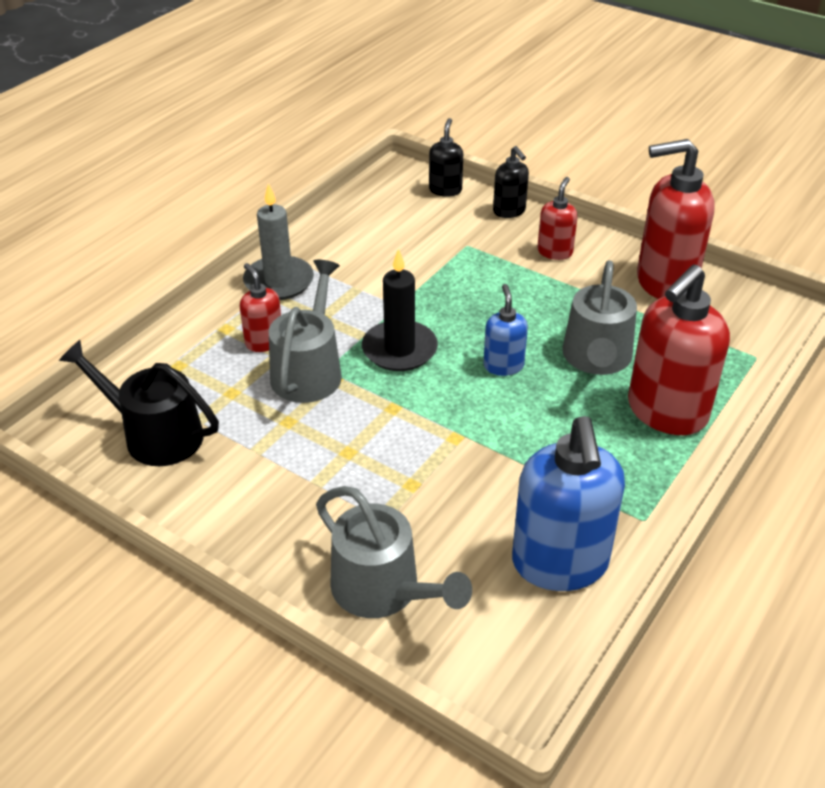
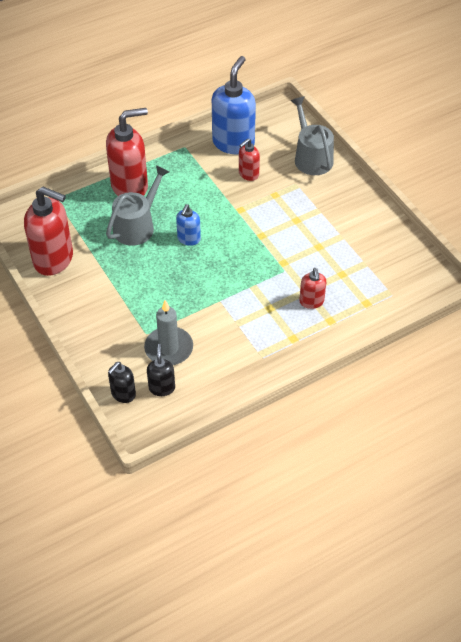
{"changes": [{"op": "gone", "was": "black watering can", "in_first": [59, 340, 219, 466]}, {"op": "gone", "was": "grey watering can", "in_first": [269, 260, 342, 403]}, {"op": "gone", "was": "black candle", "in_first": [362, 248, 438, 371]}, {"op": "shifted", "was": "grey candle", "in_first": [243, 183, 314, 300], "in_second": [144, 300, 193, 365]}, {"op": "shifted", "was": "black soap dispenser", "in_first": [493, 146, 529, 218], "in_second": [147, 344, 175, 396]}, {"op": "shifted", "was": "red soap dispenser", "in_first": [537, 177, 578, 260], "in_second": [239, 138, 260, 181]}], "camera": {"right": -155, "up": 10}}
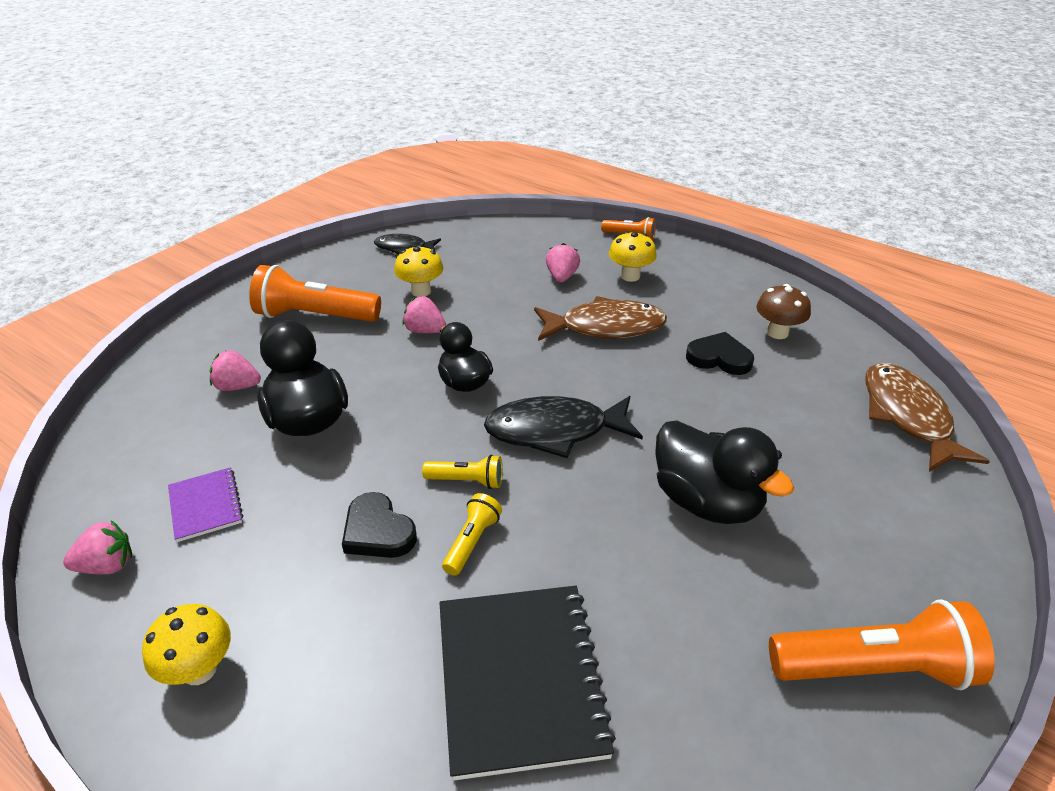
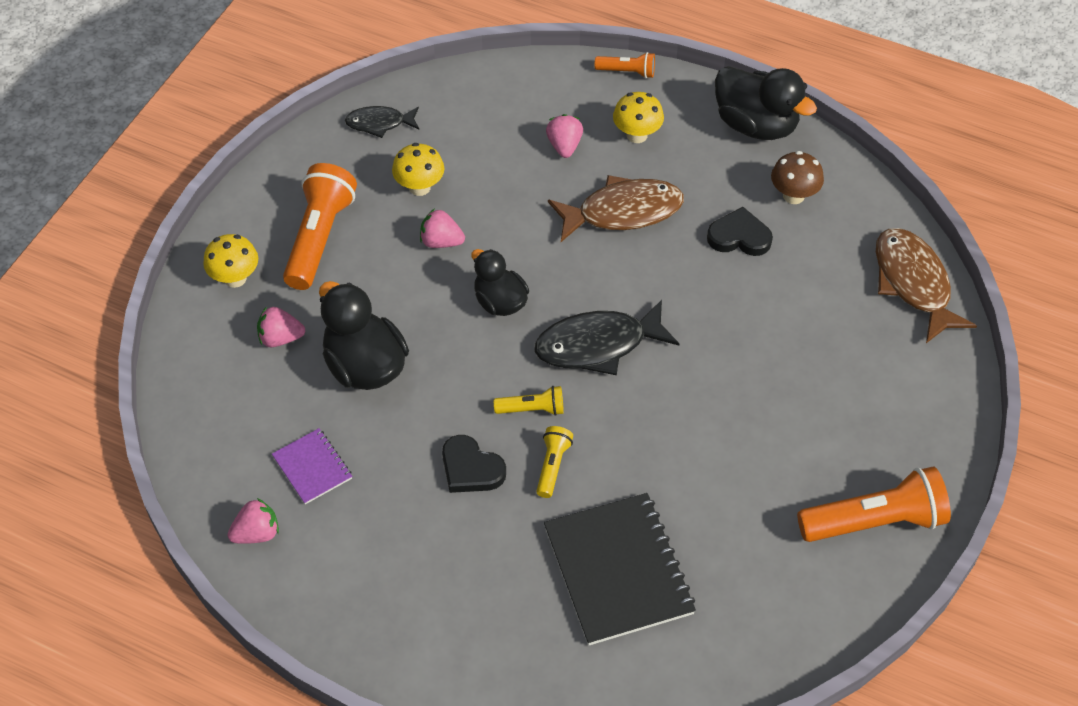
{"changes": [{"op": "shifted", "was": "yellow mushroom", "in_first": [142, 604, 231, 685], "in_second": [203, 234, 258, 288]}, {"op": "shifted", "was": "black duck", "in_first": [655, 420, 794, 524], "in_second": [715, 66, 817, 140]}, {"op": "rotated", "was": "orange flashlight", "in_first": [249, 265, 381, 322], "in_second": [283, 163, 357, 290], "clockwise": 105}], "camera": {"right": -10, "up": 15}}
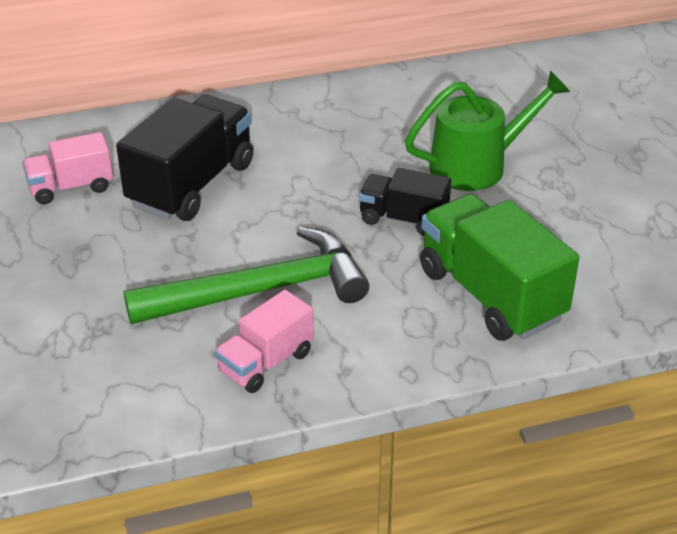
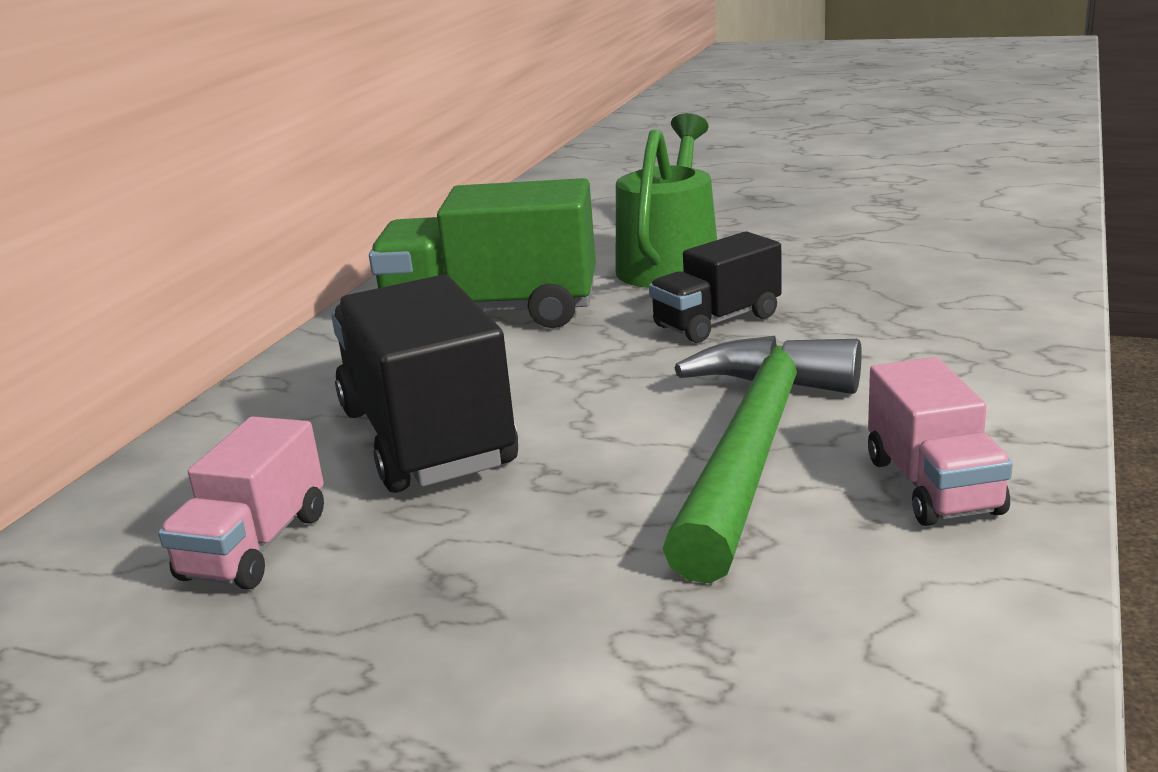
{"changes": [{"op": "shifted", "was": "green truck", "in_first": [420, 194, 579, 341], "in_second": [369, 178, 596, 328]}], "camera": {"right": -50, "up": -15}}
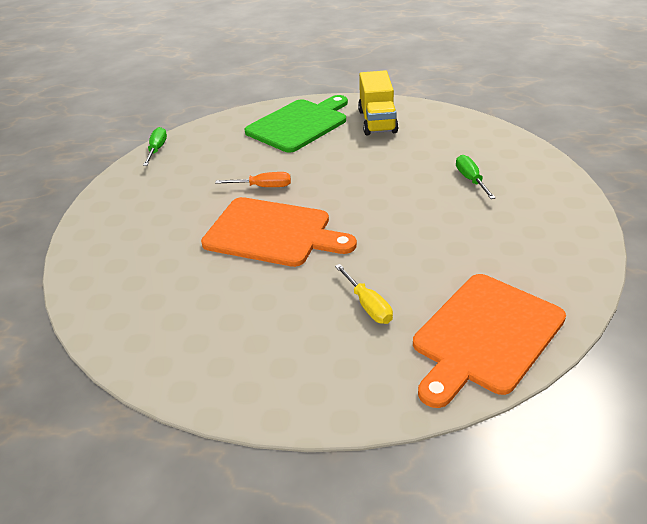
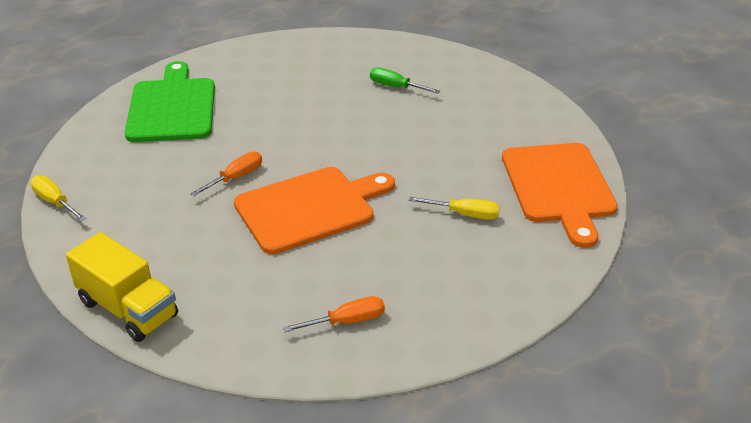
{"changes": [{"op": "new", "now": "orange screwdriver", "in_second": [283, 296, 385, 332]}, {"op": "shifted", "was": "yellow truck", "in_first": [358, 70, 399, 135], "in_second": [66, 232, 178, 342]}, {"op": "repainted", "was": "green screwdriver", "now": "yellow screwdriver", "in_first": [143, 127, 167, 166], "in_second": [30, 175, 86, 221]}], "camera": {"right": -50, "up": 0}}
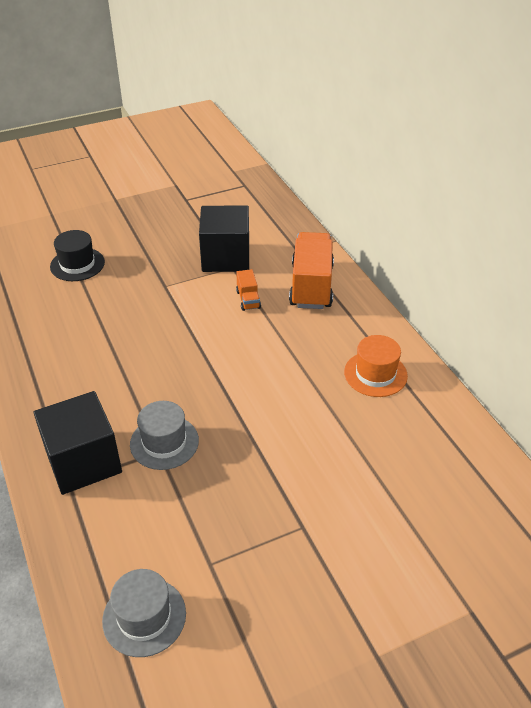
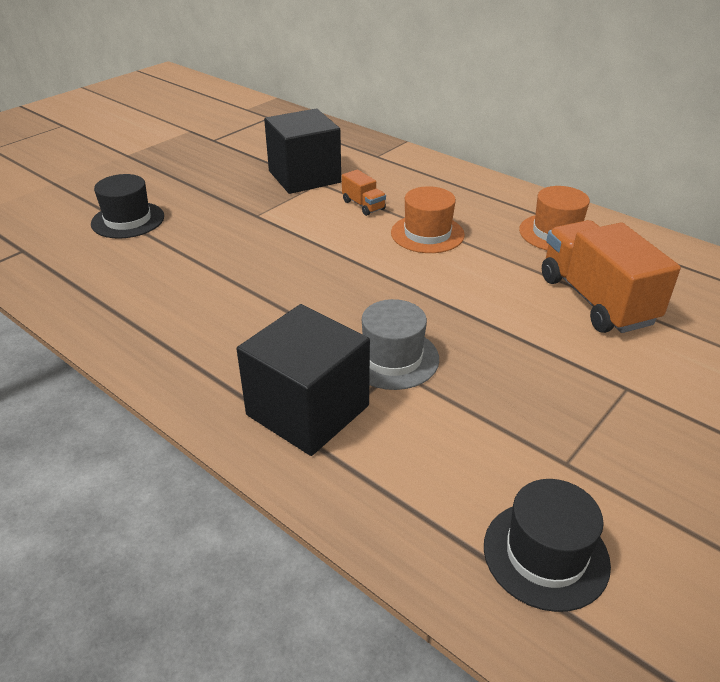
{"changes": [{"op": "new", "now": "orange hat", "in_second": [391, 186, 465, 253]}, {"op": "shifted", "was": "orange truck", "in_first": [289, 232, 334, 309], "in_second": [542, 220, 681, 333]}, {"op": "repainted", "was": "grey hat", "now": "black hat", "in_first": [102, 569, 186, 657], "in_second": [484, 479, 611, 612]}], "camera": {"right": -25, "up": -5}}
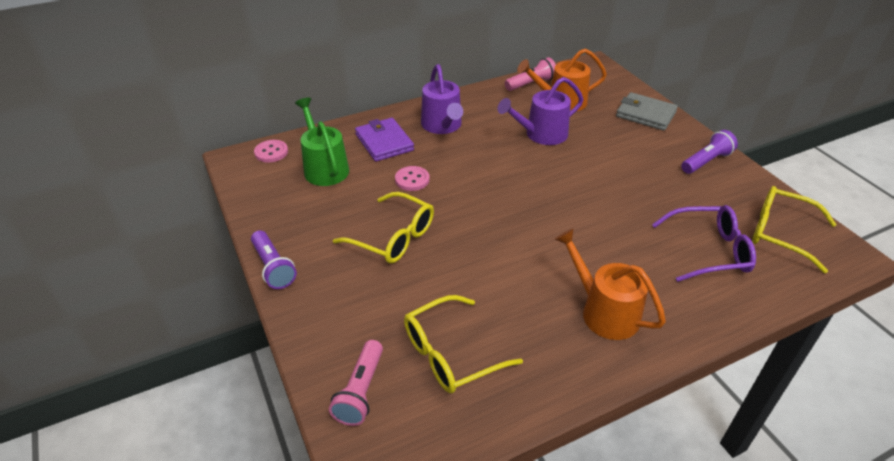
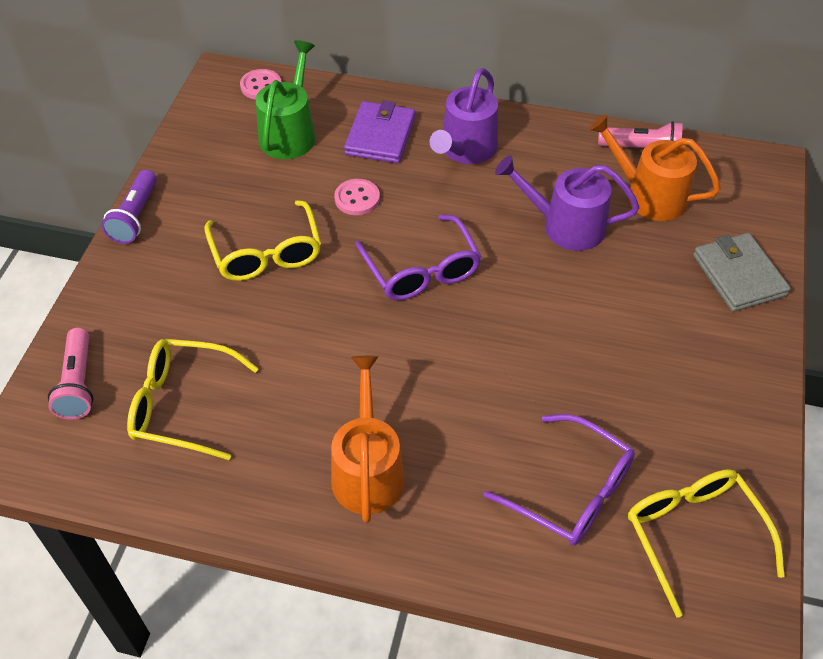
{"changes": [{"op": "gone", "was": "purple flashlight", "in_first": [681, 130, 738, 174]}, {"op": "new", "now": "purple glasses", "in_second": [355, 214, 482, 300]}, {"op": "rotated", "was": "pink flashlight", "in_first": [329, 340, 383, 426], "in_second": [48, 328, 94, 419], "clockwise": -60}], "camera": {"right": 40, "up": 10}}
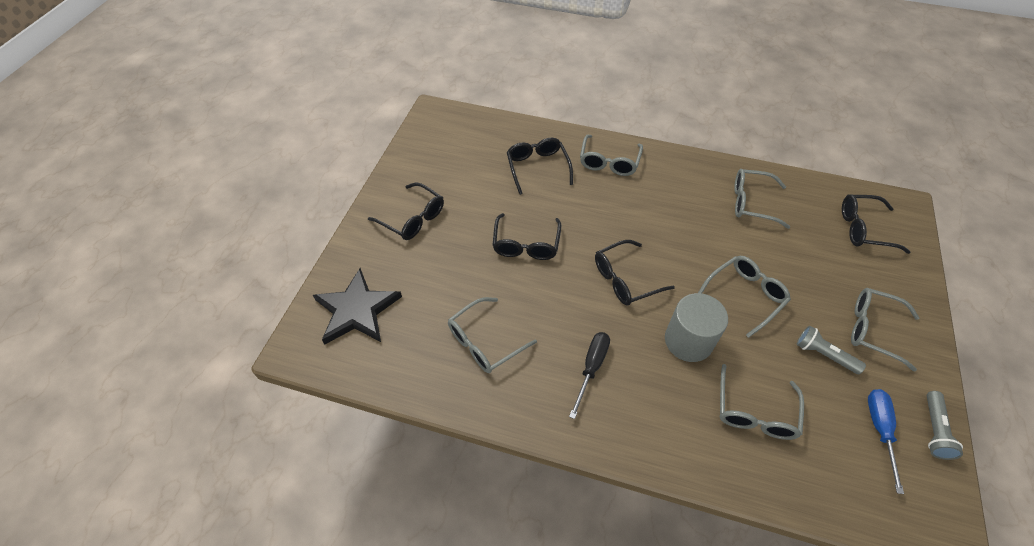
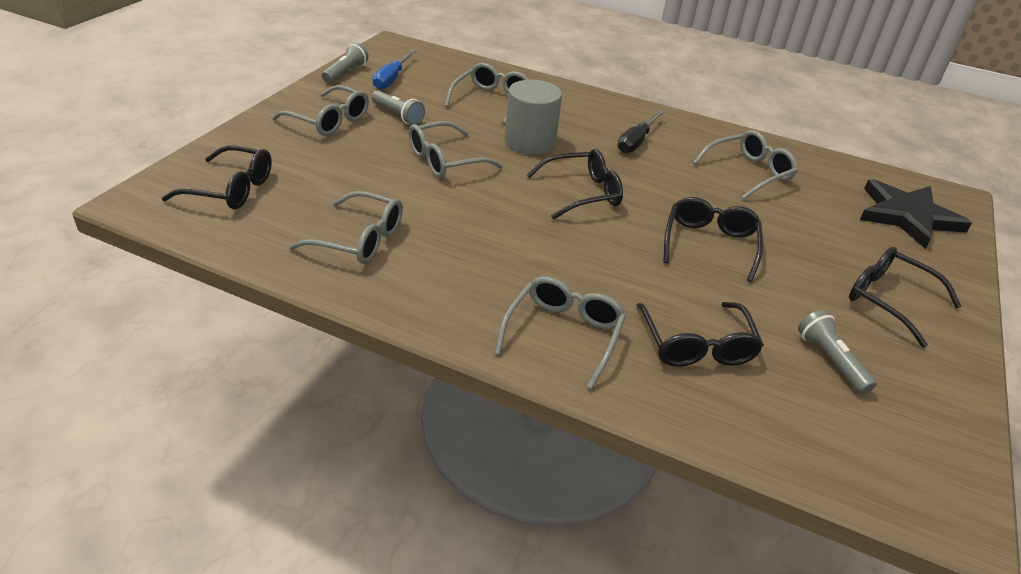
{"changes": [{"op": "new", "now": "grey flashlight", "in_second": [798, 310, 877, 394]}], "camera": {"right": -175, "up": -15}}
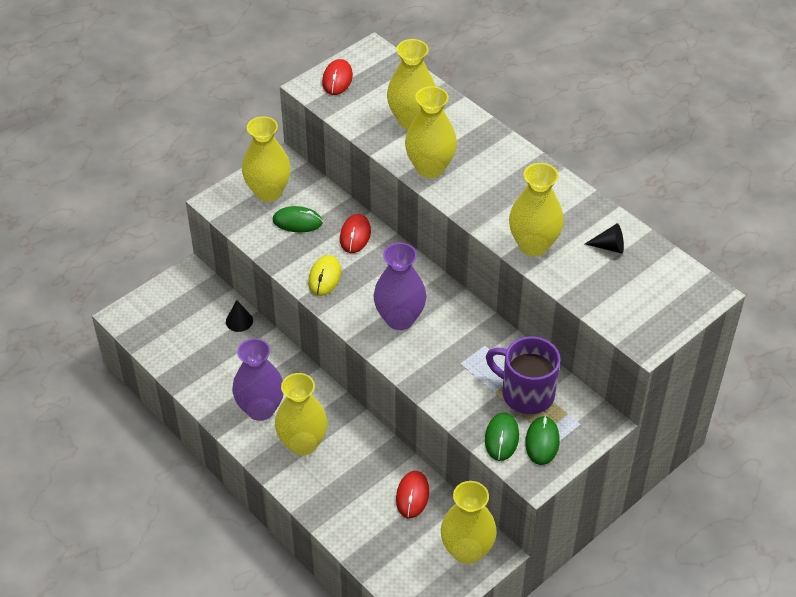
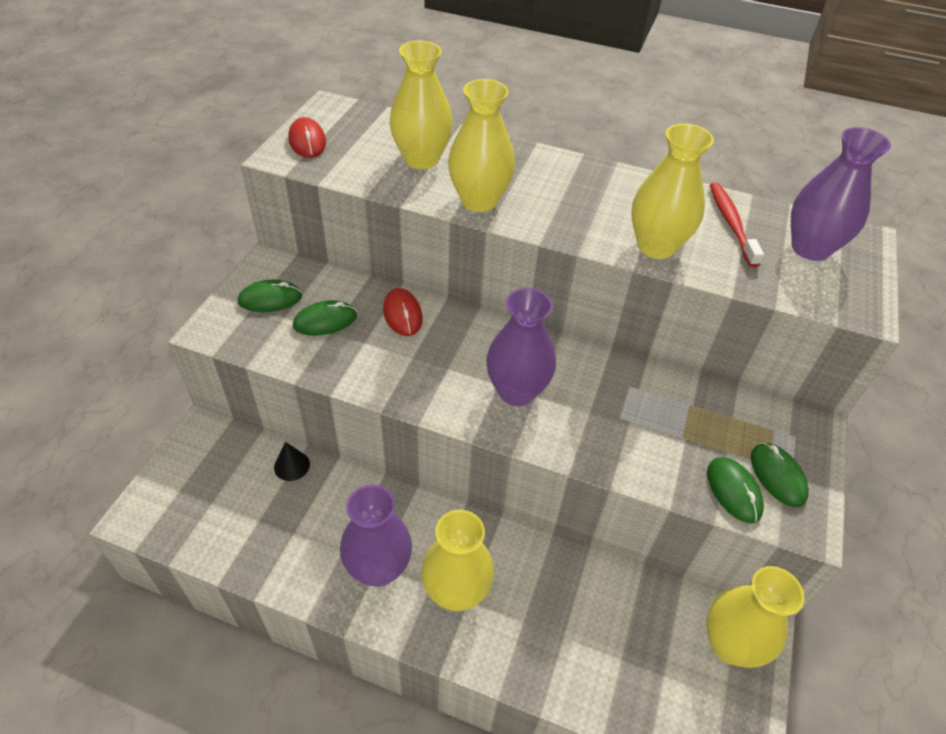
{"changes": [{"op": "gone", "was": "yellow mouse", "in_first": [308, 255, 341, 296]}, {"op": "gone", "was": "red mouse", "in_first": [396, 471, 429, 518]}, {"op": "gone", "was": "purple mug", "in_first": [486, 337, 561, 414]}, {"op": "new", "now": "purple vase", "in_second": [791, 127, 891, 261]}, {"op": "swapped", "was": "yellow vase", "now": "green mouse", "in_first": [242, 116, 291, 202], "in_second": [238, 280, 302, 312]}, {"op": "swapped", "was": "black cone", "now": "red toothbrush", "in_first": [585, 223, 624, 254], "in_second": [710, 183, 764, 267]}], "camera": {"right": -30, "up": 0}}
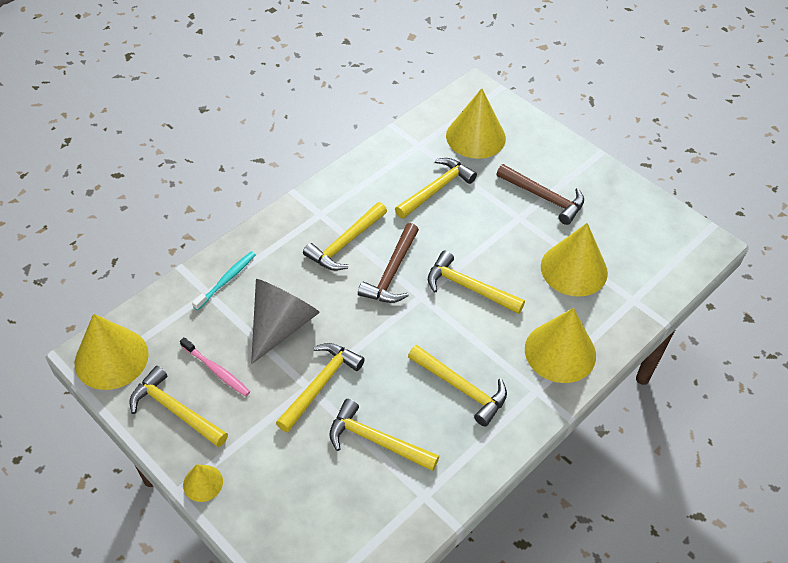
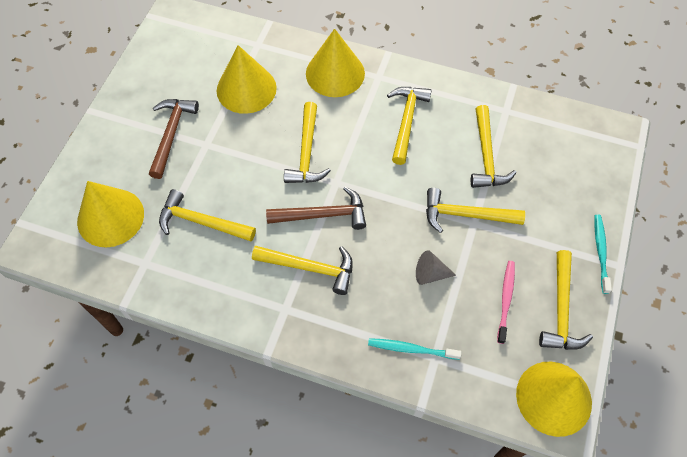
{"changes": [{"op": "swapped", "was": "yellow cone", "now": "turquoise toothbrush", "in_first": [183, 464, 223, 502], "in_second": [594, 215, 612, 294]}, {"op": "scaled", "was": "grey cone", "in_first": [251, 279, 320, 364], "in_second": [416, 250, 456, 285], "ratio": 0.5}], "camera": {"right": -115, "up": 10}}
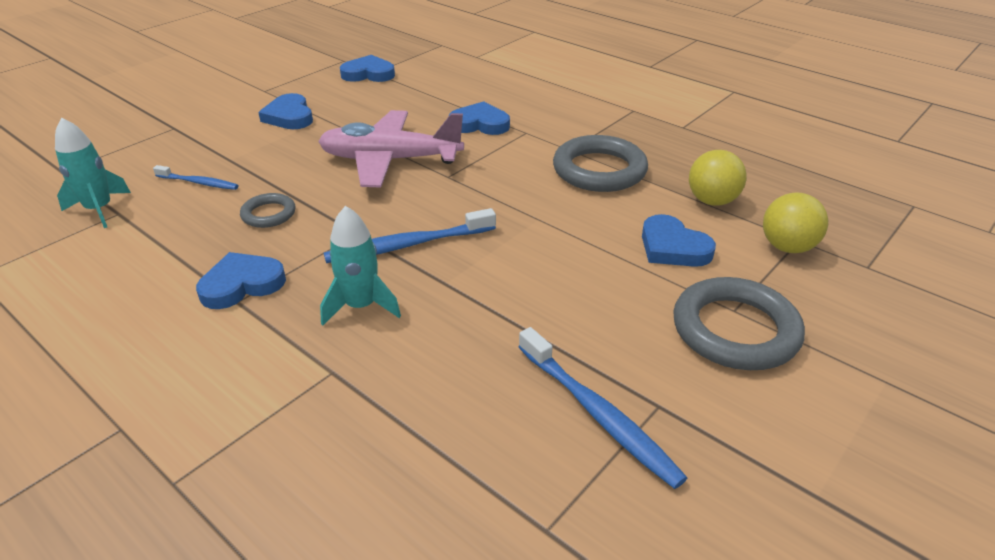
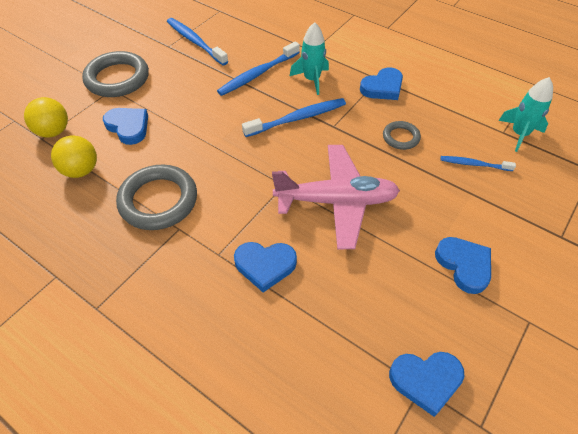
{"changes": [{"op": "new", "now": "blue toothbrush", "in_second": [217, 41, 300, 96]}], "camera": {"right": 175, "up": 15}}
